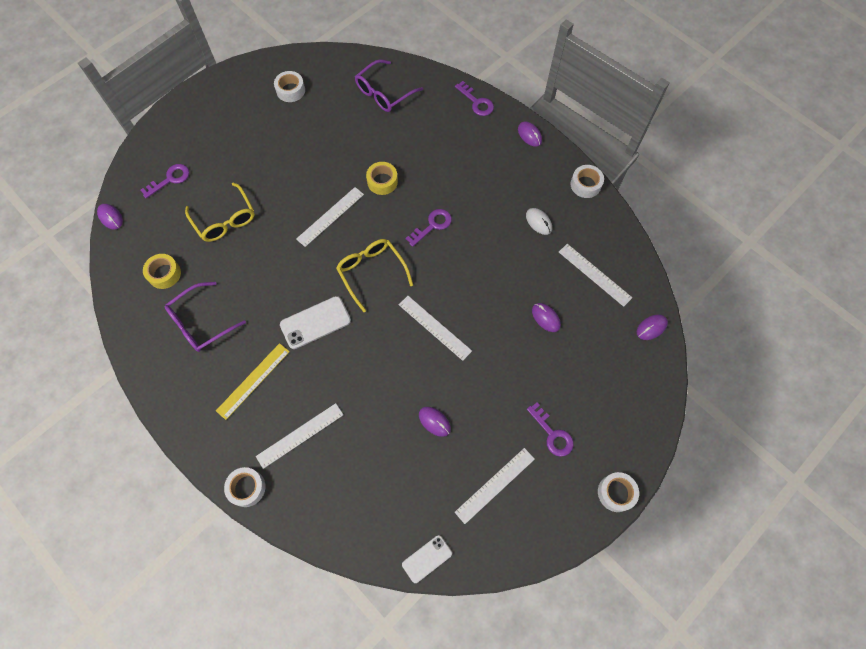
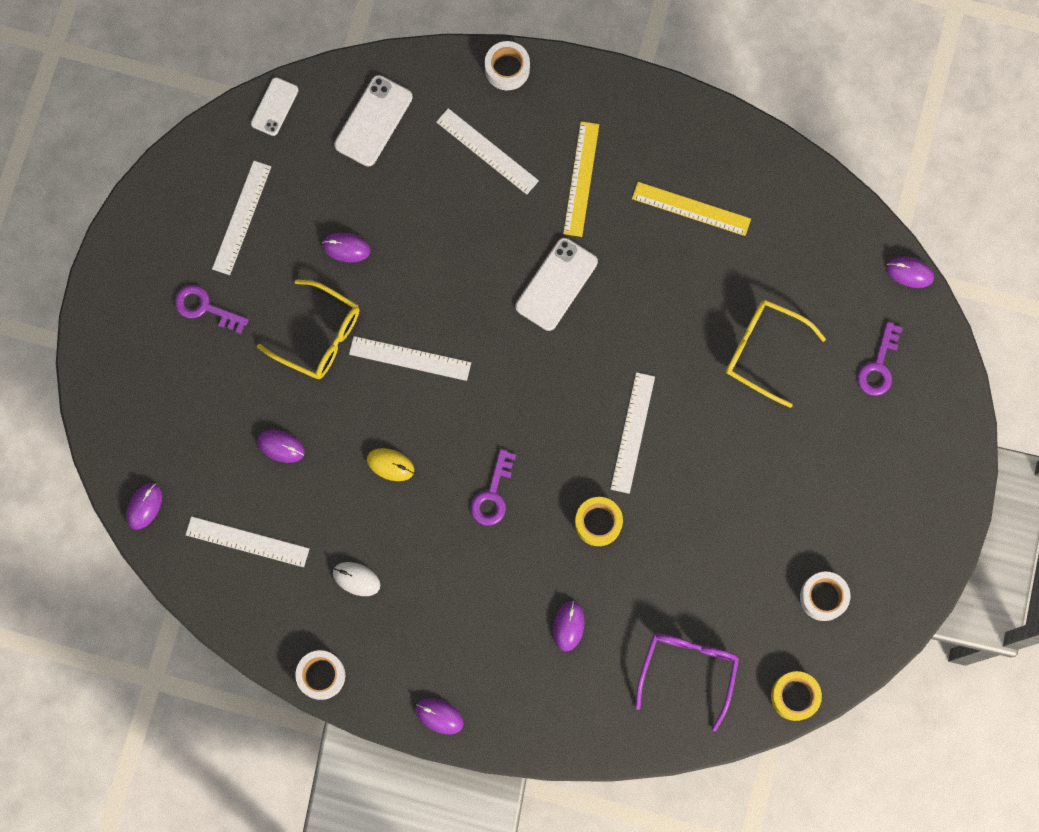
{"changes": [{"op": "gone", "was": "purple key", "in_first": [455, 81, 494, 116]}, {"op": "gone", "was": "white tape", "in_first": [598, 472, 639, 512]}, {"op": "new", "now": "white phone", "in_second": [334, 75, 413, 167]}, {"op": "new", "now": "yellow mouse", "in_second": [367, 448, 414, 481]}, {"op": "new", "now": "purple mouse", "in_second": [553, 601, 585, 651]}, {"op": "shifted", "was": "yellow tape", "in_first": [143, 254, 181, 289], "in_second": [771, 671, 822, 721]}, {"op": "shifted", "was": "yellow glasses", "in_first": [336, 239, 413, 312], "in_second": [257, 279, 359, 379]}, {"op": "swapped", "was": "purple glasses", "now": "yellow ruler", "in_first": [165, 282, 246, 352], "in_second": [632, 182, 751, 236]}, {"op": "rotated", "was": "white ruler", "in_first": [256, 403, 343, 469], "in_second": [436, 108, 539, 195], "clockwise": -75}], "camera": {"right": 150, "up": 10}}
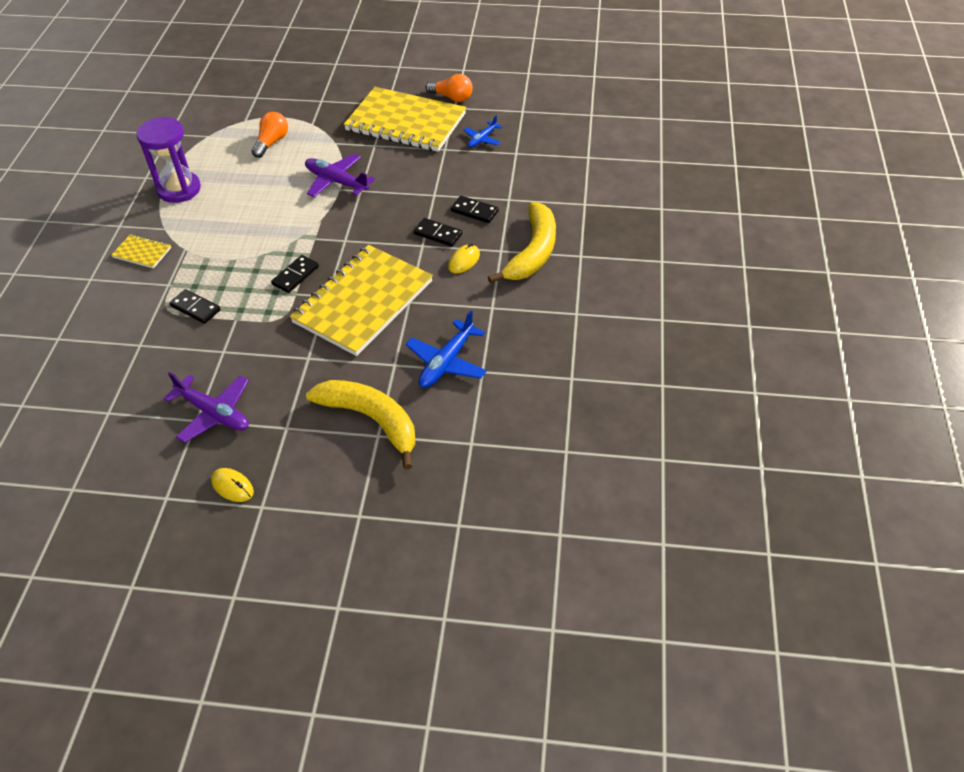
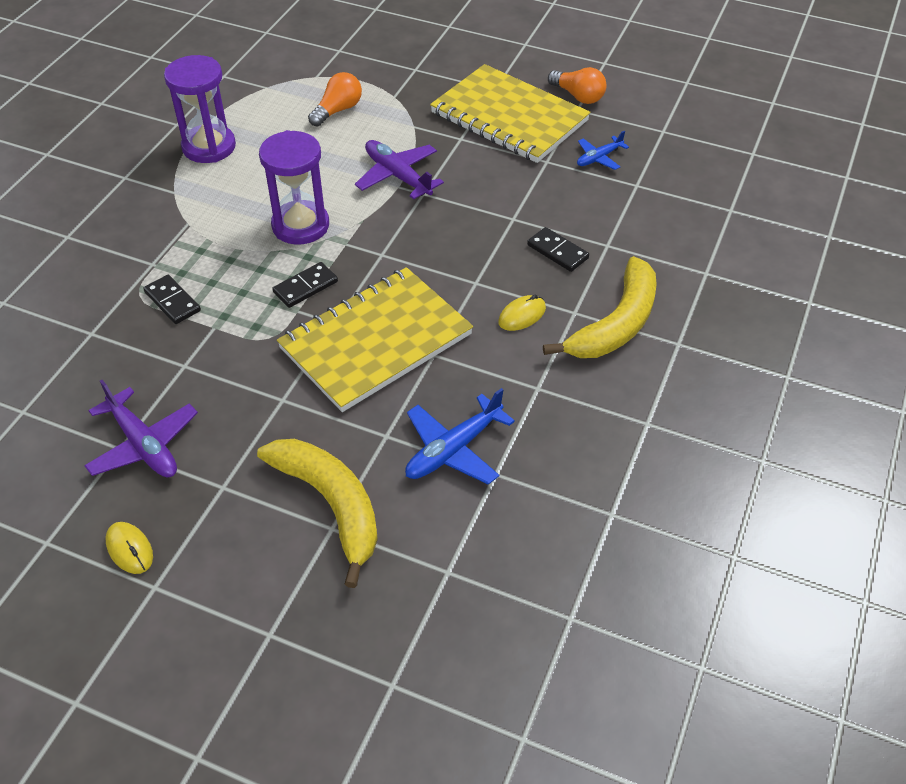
{"changes": [{"op": "gone", "was": "yellow notebook", "in_first": [111, 234, 171, 269]}, {"op": "gone", "was": "black domino", "in_first": [413, 218, 462, 247]}, {"op": "new", "now": "purple hourglass", "in_second": [259, 130, 329, 245]}], "camera": {"right": 15, "up": 0}}
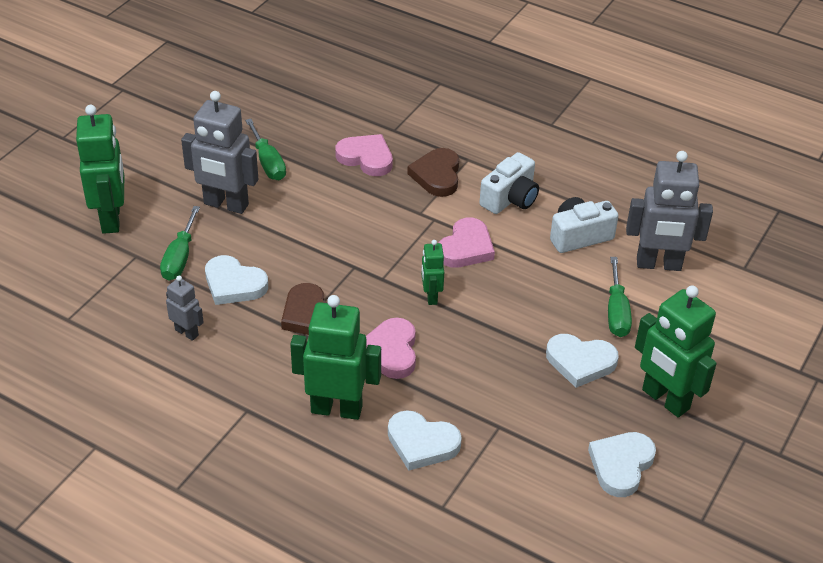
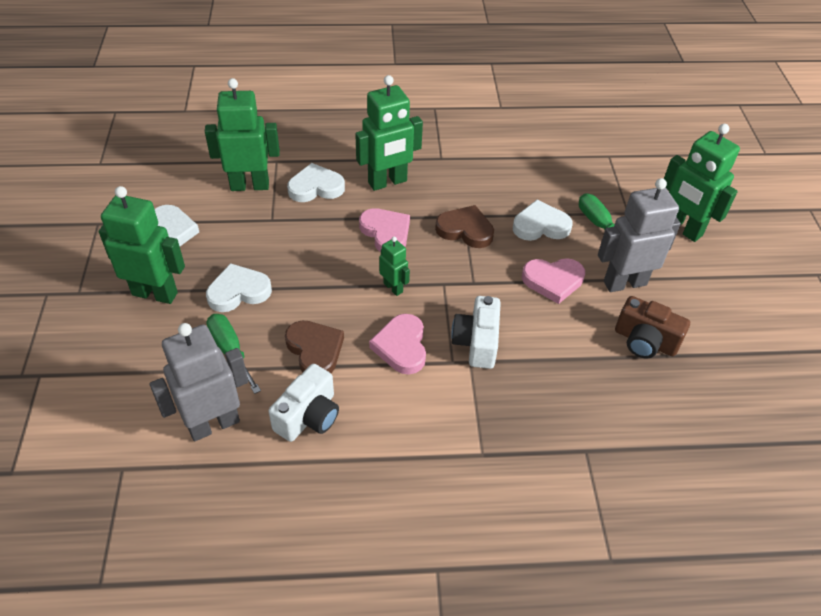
{"changes": [{"op": "gone", "was": "grey robot", "in_first": [166, 276, 204, 341]}, {"op": "new", "now": "green robot", "in_second": [205, 78, 280, 191]}, {"op": "shifted", "was": "pink heart", "in_first": [335, 134, 393, 176], "in_second": [522, 258, 585, 304]}, {"op": "shifted", "was": "brown heart", "in_first": [407, 148, 459, 197], "in_second": [285, 321, 344, 373]}, {"op": "shifted", "was": "white camera", "in_first": [479, 152, 539, 214], "in_second": [451, 296, 501, 369]}, {"op": "swapped", "was": "green screwdriver", "now": "brown camera", "in_first": [245, 119, 286, 180], "in_second": [615, 296, 690, 358]}], "camera": {"right": 145, "up": 5}}
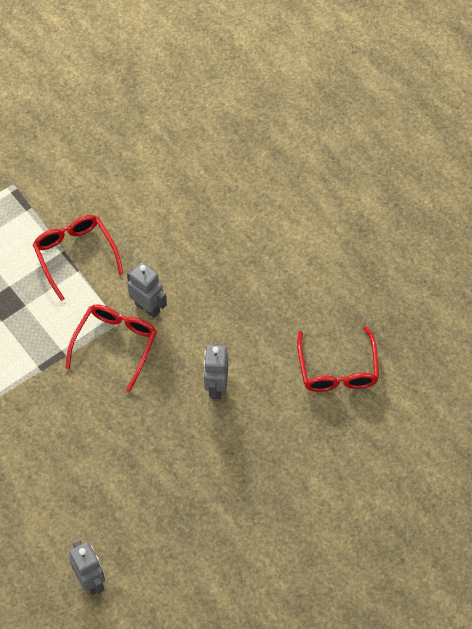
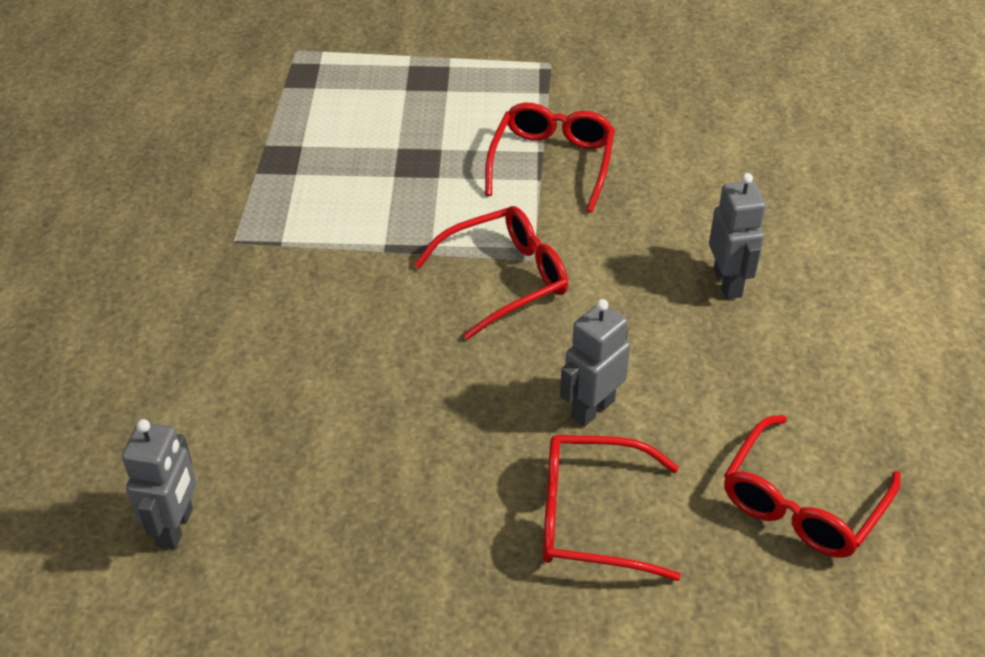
{"changes": [{"op": "new", "now": "red glasses", "in_second": [543, 435, 681, 581]}, {"op": "shifted", "was": "grey robot", "in_first": [127, 262, 167, 318], "in_second": [709, 173, 766, 299]}], "camera": {"right": 40, "up": -15}}
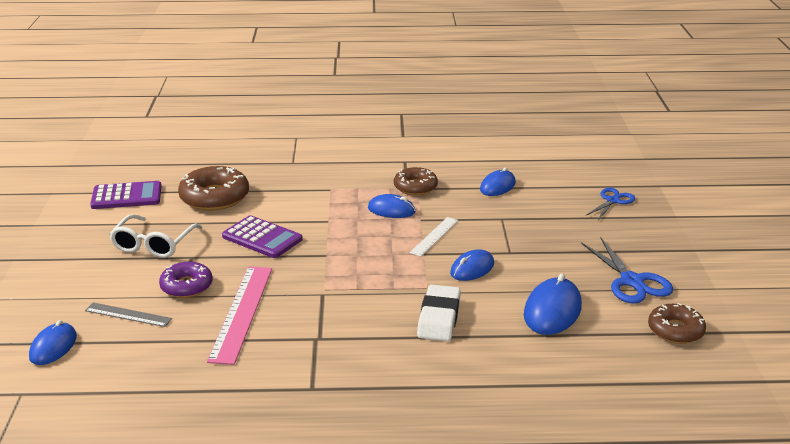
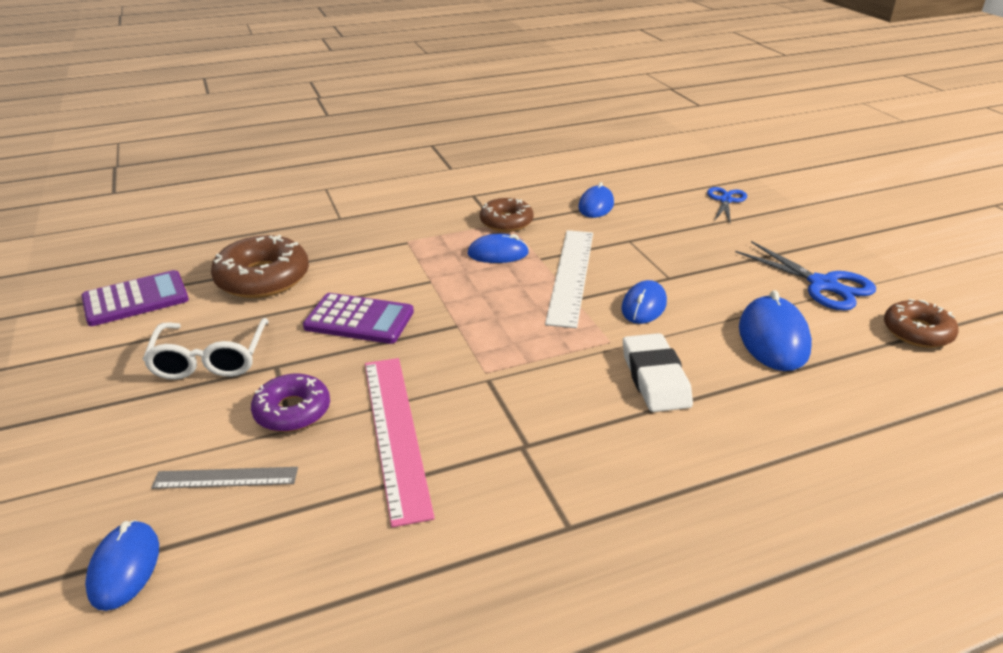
{"changes": [{"op": "scaled", "was": "white ruler", "in_first": [410, 217, 458, 257], "in_second": [545, 230, 593, 328], "ratio": 1.81}], "camera": {"right": -20, "up": 5}}
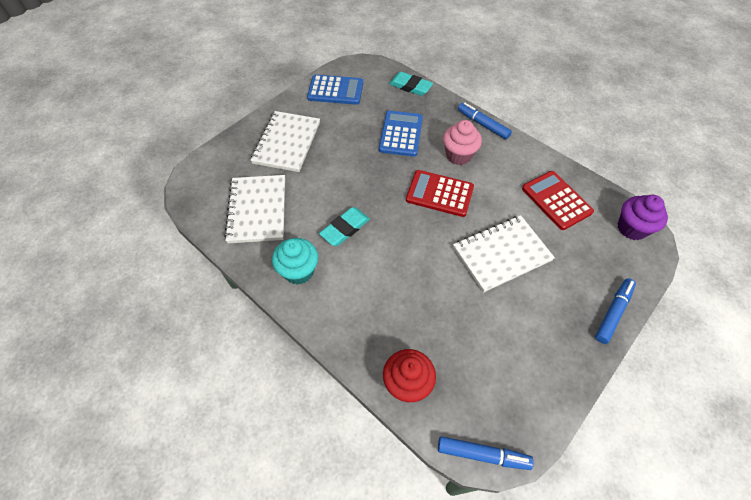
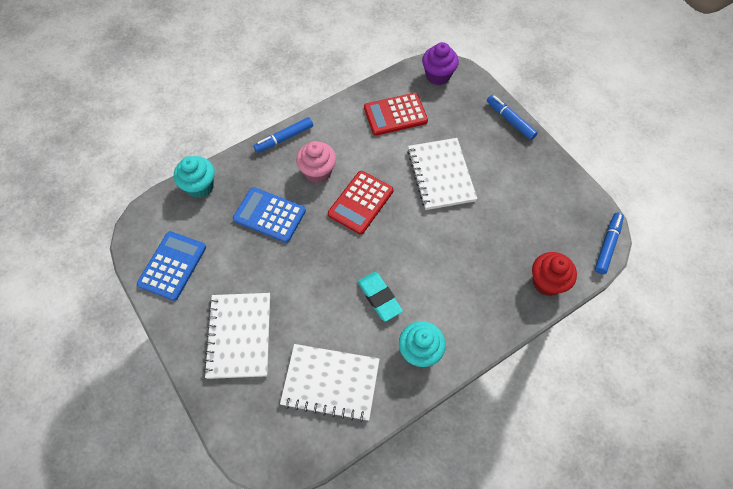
{"changes": [{"op": "swapped", "was": "turquoise eraser", "now": "turquoise cupcake", "in_first": [389, 72, 433, 96], "in_second": [174, 156, 215, 198]}, {"op": "rotated", "was": "white notebook", "in_first": [250, 111, 320, 172], "in_second": [204, 293, 270, 379], "clockwise": 60}], "camera": {"right": -75, "up": 5}}
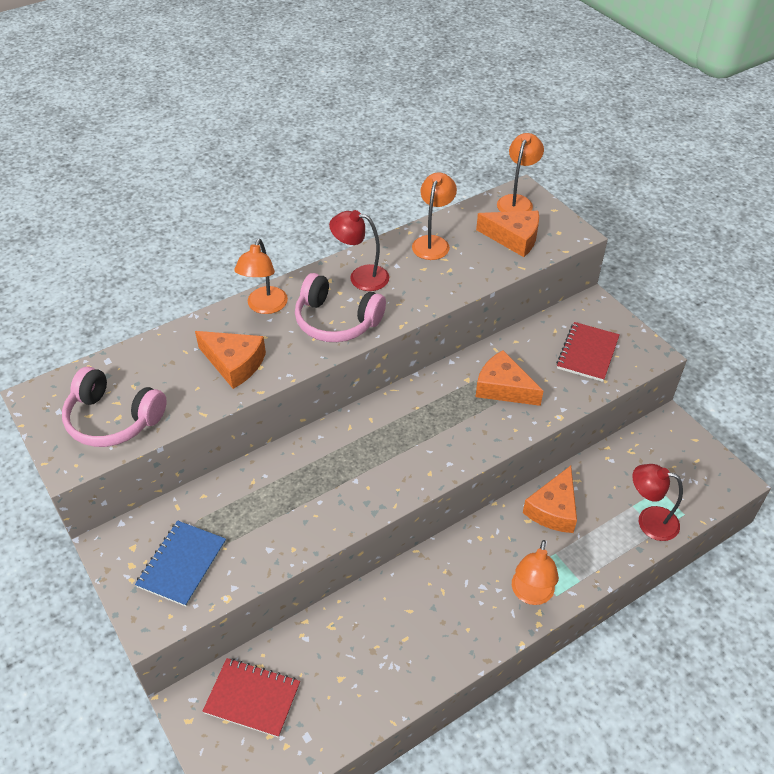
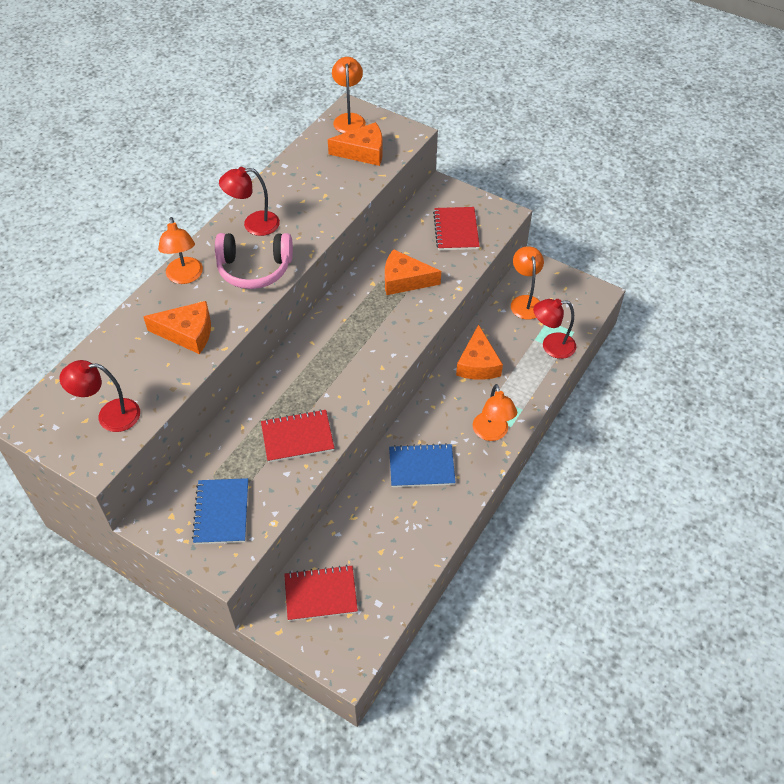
{"changes": [{"op": "new", "now": "red notebook", "in_second": [261, 409, 334, 463]}, {"op": "new", "now": "blue notebook", "in_second": [389, 443, 456, 487]}, {"op": "shifted", "was": "orange lamp", "in_first": [412, 172, 457, 260], "in_second": [511, 246, 544, 320]}, {"op": "swapped", "was": "pink headphones", "now": "red lamp", "in_first": [62, 366, 167, 447], "in_second": [59, 360, 140, 432]}], "camera": {"right": -25, "up": 5}}
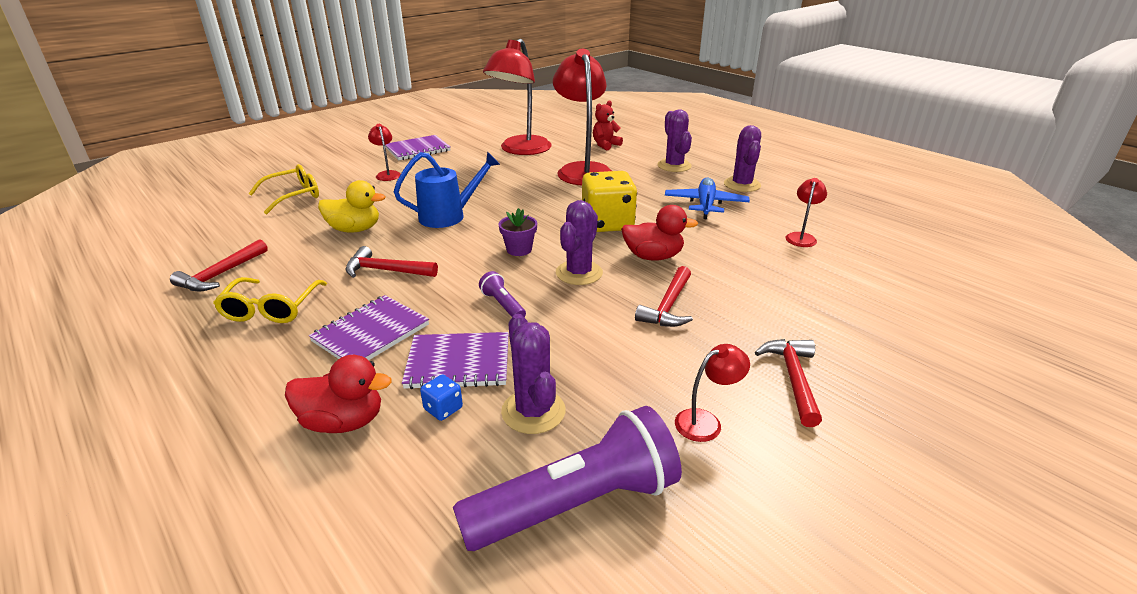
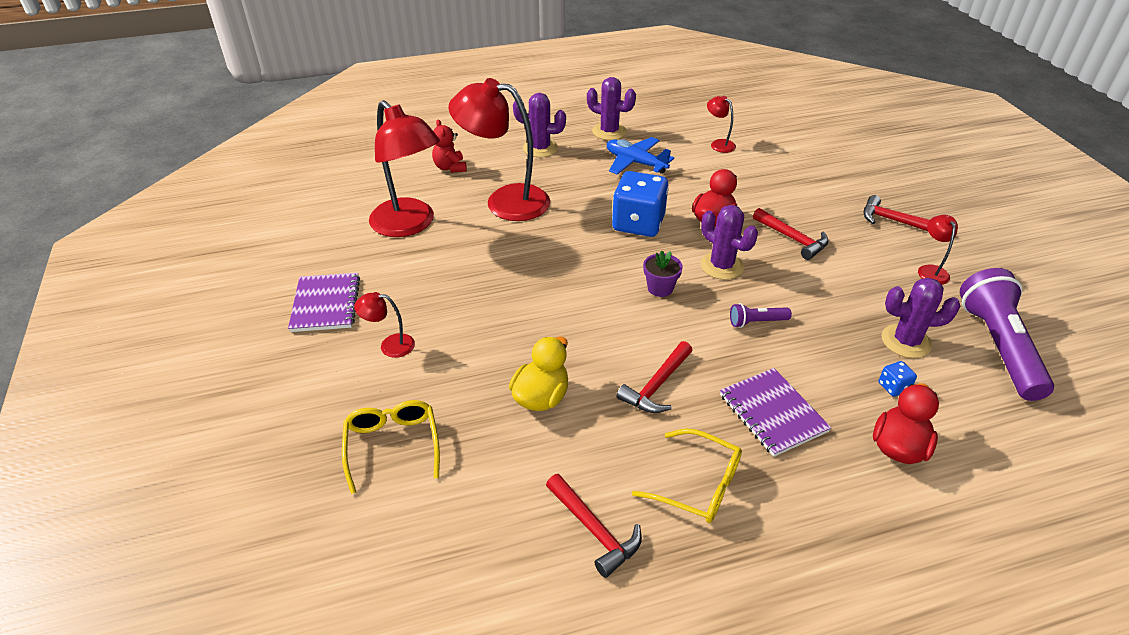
{"changes": [{"op": "gone", "was": "blue watering can", "in_first": [394, 152, 500, 228]}, {"op": "gone", "was": "purple notebook", "in_first": [402, 332, 509, 389]}, {"op": "repainted", "was": "yellow dice", "now": "blue dice", "in_first": [582, 171, 637, 232], "in_second": [612, 171, 669, 237]}], "camera": {"right": -65, "up": 10}}
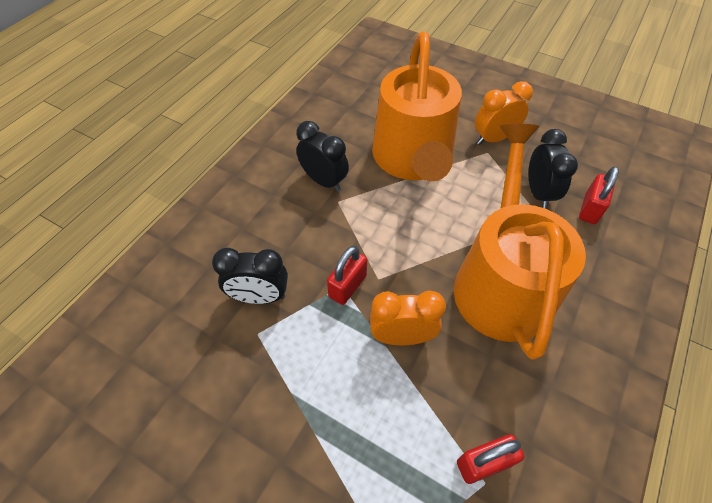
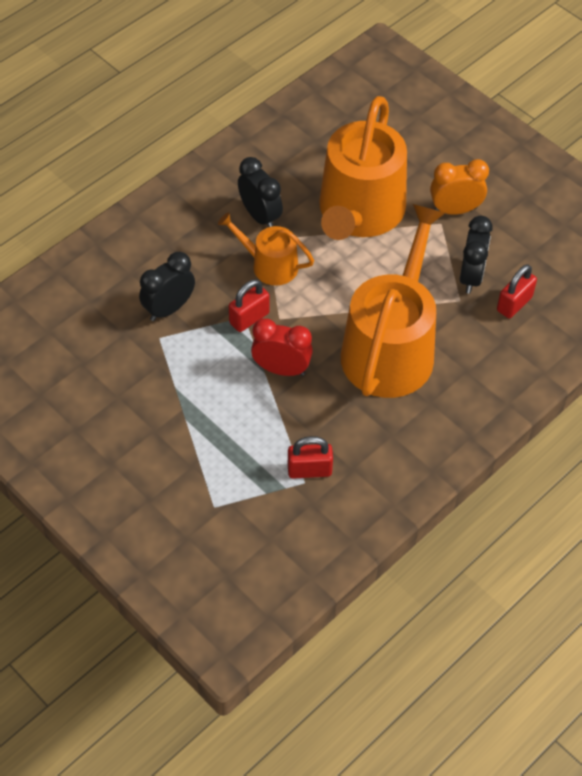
{"changes": [{"op": "new", "now": "orange watering can", "in_second": [218, 212, 314, 286]}, {"op": "repainted", "was": "orange clock", "now": "red clock", "in_first": [370, 291, 446, 345], "in_second": [251, 318, 313, 376]}, {"op": "rotated", "was": "black clock", "in_first": [212, 248, 288, 304], "in_second": [139, 252, 195, 321], "clockwise": 120}], "camera": {"right": 15, "up": 0}}
